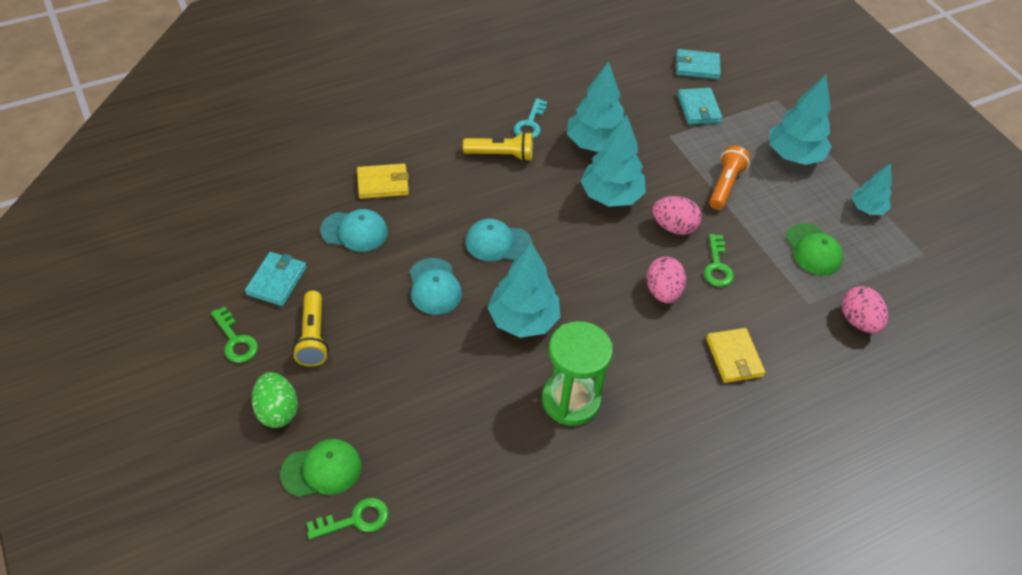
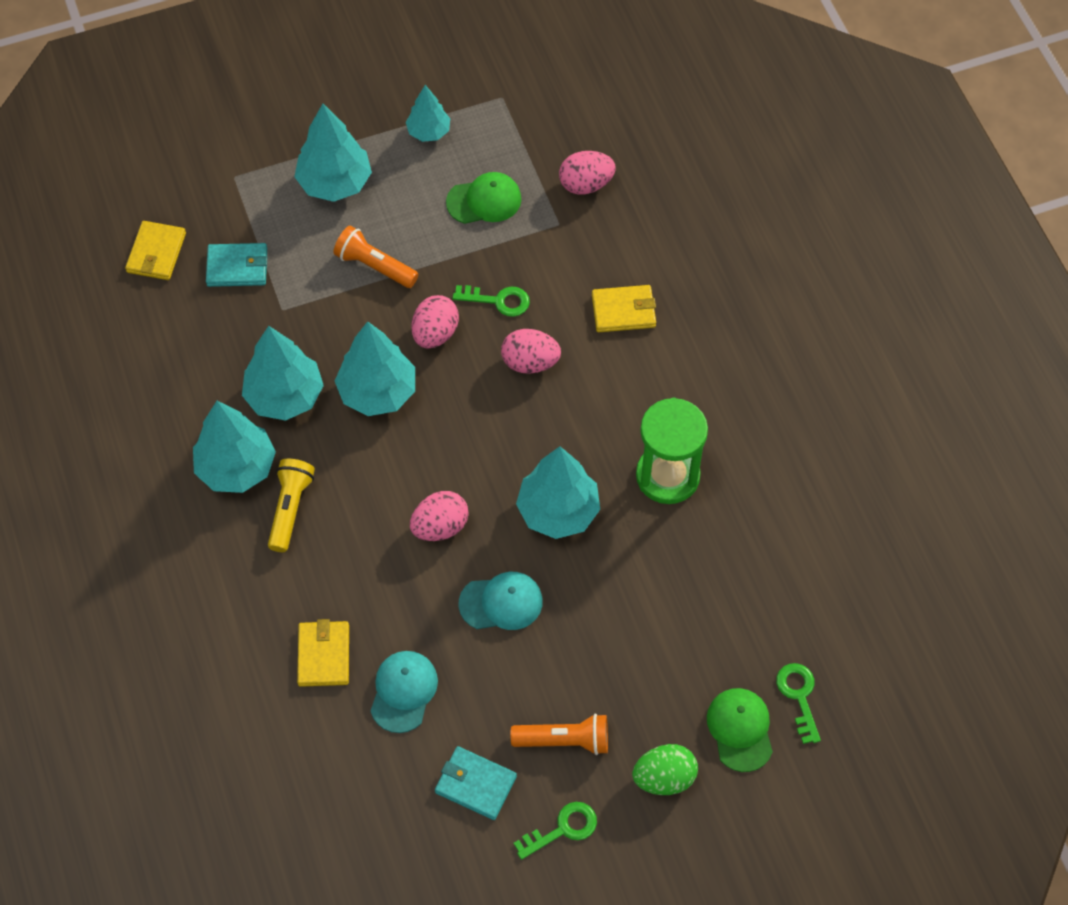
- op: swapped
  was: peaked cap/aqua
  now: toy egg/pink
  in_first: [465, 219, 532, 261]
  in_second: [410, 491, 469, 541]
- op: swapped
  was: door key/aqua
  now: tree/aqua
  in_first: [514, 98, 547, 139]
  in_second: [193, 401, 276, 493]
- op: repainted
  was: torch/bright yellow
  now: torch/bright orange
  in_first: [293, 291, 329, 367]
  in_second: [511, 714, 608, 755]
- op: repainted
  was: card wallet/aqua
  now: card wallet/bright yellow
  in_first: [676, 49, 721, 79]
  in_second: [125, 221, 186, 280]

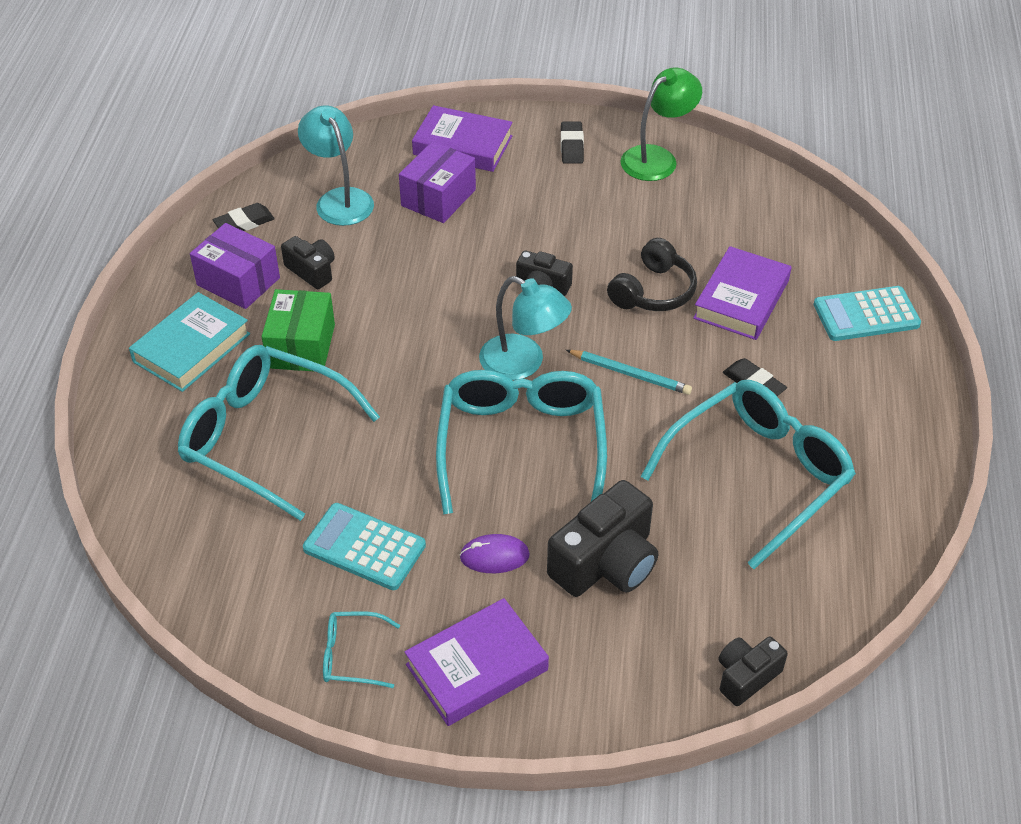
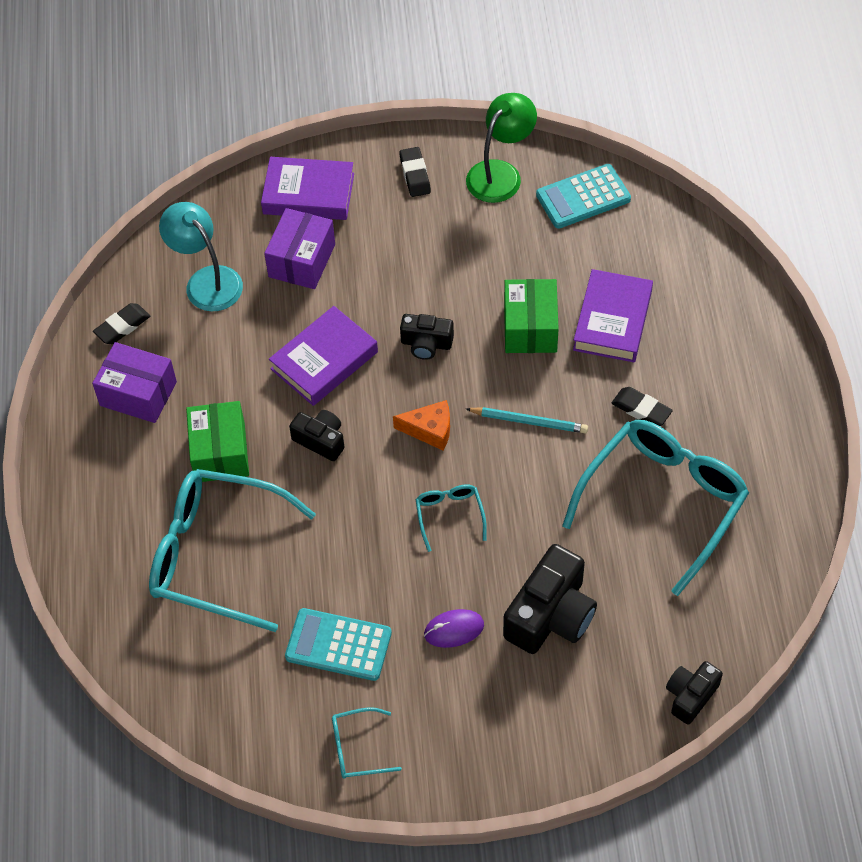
- op: gone
  was: hardback/aqua
  in_first: [129, 292, 250, 392]
- op: shifted
  was: camera/black
  in_first: [281, 236, 335, 289]
  in_second: [289, 410, 344, 461]
- op: shifted
  was: hardback/violet
  in_first: [405, 598, 549, 726]
  in_second: [269, 306, 378, 406]
- op: shifted
  was: adding machine/aqua
  in_first: [814, 286, 921, 341]
  in_second: [536, 164, 631, 229]
- op: swapped
  was: desk lamp/aqua
  now: cheese/bright orange
  in_first: [479, 276, 572, 380]
  in_second: [393, 400, 450, 451]
- op: swapped
  was: over-ear headphones/black
  now: parcel/emerald
  in_first: [607, 238, 697, 311]
  in_second: [504, 279, 559, 353]
- op: scaled
  was: spectacles/aqua
  in_first: [436, 370, 607, 514]
  in_second: [415, 484, 487, 552]
  ratio: 0.44

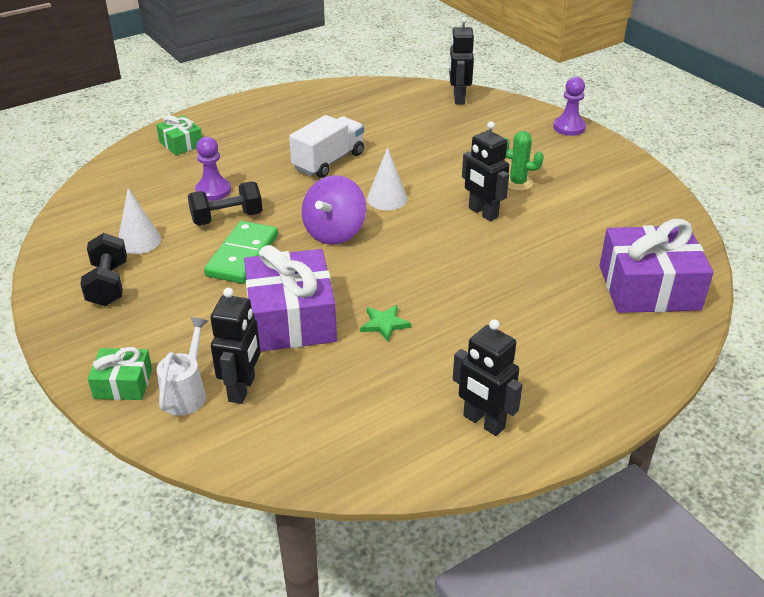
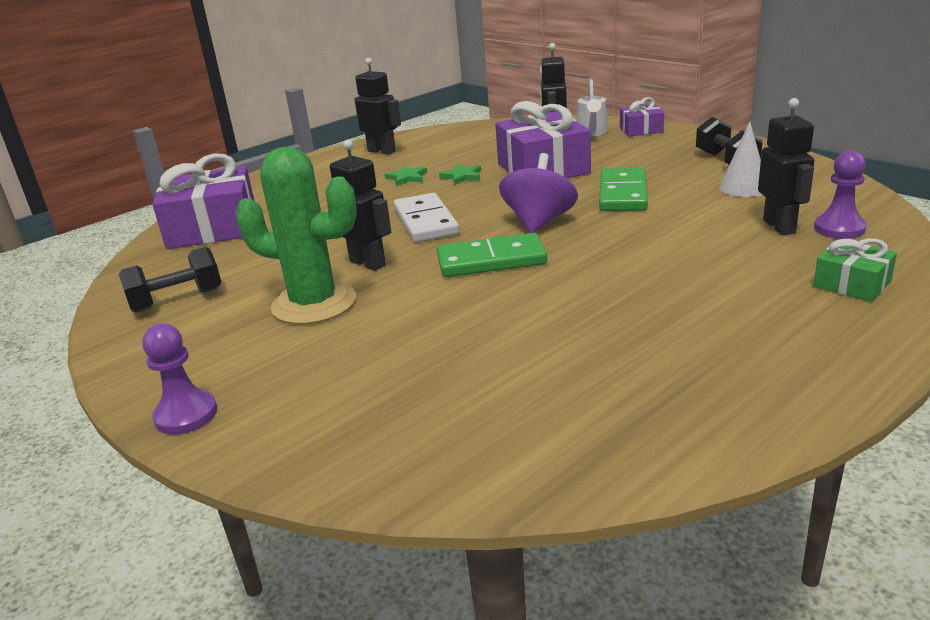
- op: gone
  was: truck/snow-white
  in_first: [289, 115, 364, 178]
- op: new
  now: star/emerald
  in_second: [385, 166, 427, 186]
- op: new
  now: domino piece/snow-white
  in_second: [394, 193, 459, 242]
- op: shifted
  was: dumbbell/black
  in_first: [188, 181, 262, 225]
  in_second: [119, 247, 222, 313]
- op: shifted
  was: chess pawn/violet
  in_first: [195, 137, 231, 201]
  in_second: [814, 151, 867, 239]
- op: shifted
  was: robot/black
  in_first: [449, 17, 474, 104]
  in_second: [758, 98, 814, 235]
- op: swapped
  was: cone shape/snow-white
  now: domino piece/emerald
  in_first: [367, 147, 408, 210]
  in_second: [437, 233, 547, 277]
- op: repainted
  was: wrapped gift/emerald
  now: wrapped gift/violet
  in_first: [88, 347, 152, 400]
  in_second: [620, 97, 664, 137]
- op: scaled
  was: prickly plant/emerald
  in_first: [503, 131, 544, 191]
  in_second: [235, 147, 357, 324]
  ratio: 1.96

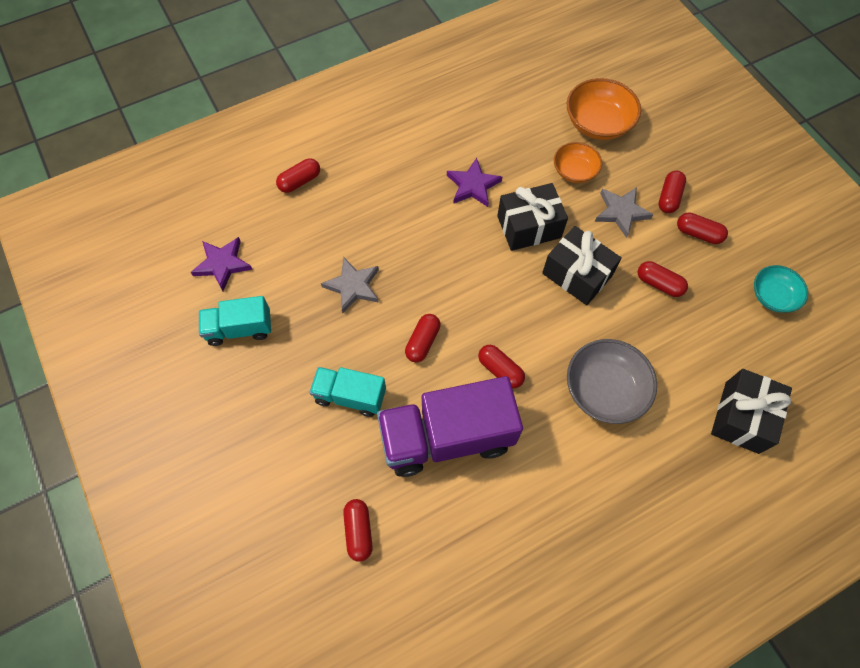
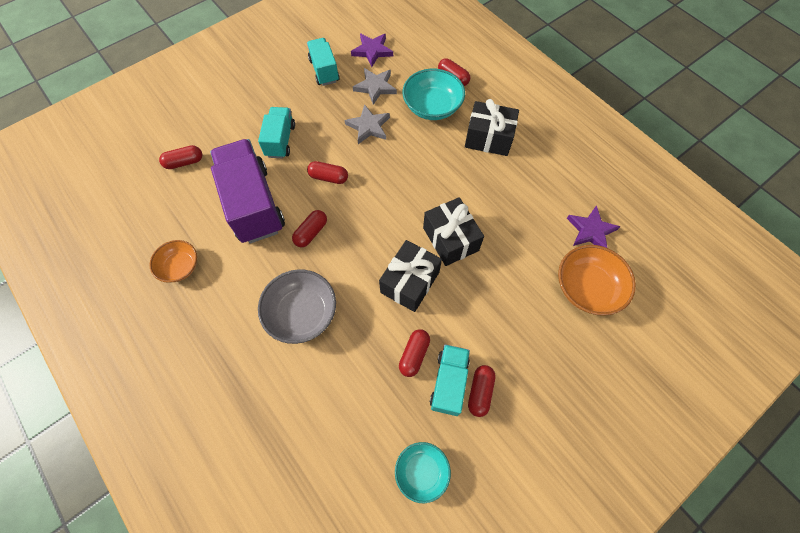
- op: gone
  was: pill shape/red
  in_first: [659, 171, 686, 213]
- op: new
  now: deep dish/aqua
  in_second: [402, 69, 465, 120]
- op: new
  now: truck/aqua
  in_second: [430, 344, 470, 416]
- op: shifted
  was: star/violet
  in_first: [447, 158, 502, 207]
  in_second: [567, 205, 620, 248]
- op: shifted
  was: deep dish/bright orange
  in_first: [554, 142, 602, 183]
  in_second: [149, 240, 197, 283]
- op: shifted
  was: star/grey
  in_first: [595, 187, 654, 238]
  in_second: [353, 68, 397, 105]
- op: shifted
  was: wrapped gift/black
  in_first: [711, 369, 792, 454]
  in_second: [465, 99, 519, 156]

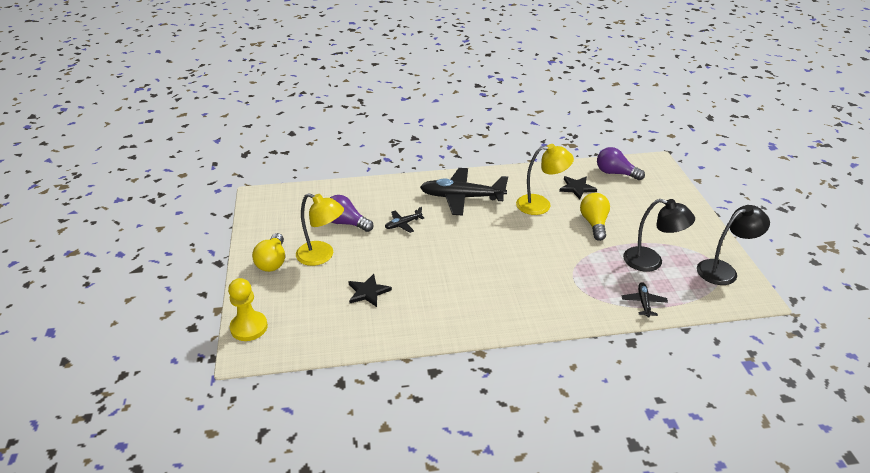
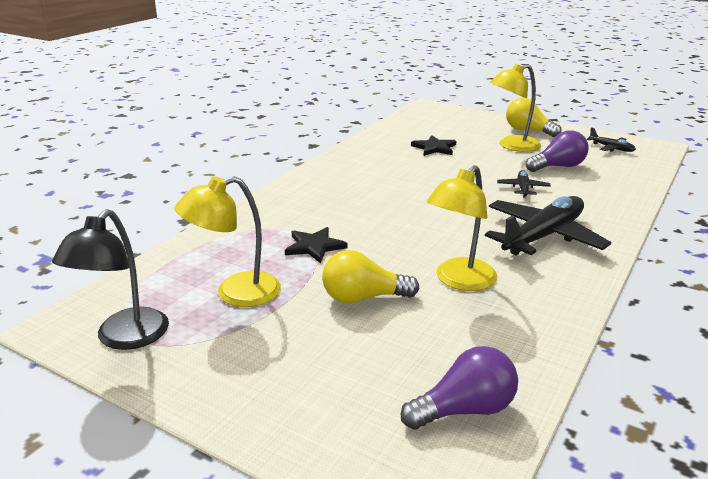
- op: gone
  was: chess pawn/bright yellow
  in_first: [228, 278, 268, 341]
- op: shifted
  was: star/black
  in_first: [559, 176, 597, 199]
  in_second: [285, 227, 347, 263]
- op: shifted
  was: plane/black
  in_first: [622, 282, 668, 318]
  in_second: [587, 127, 636, 152]
- op: repainted
  was: desk lamp/black
  now: desk lamp/bright yellow
  in_first: [623, 199, 695, 272]
  in_second: [175, 176, 281, 307]
- op: rotated
  was: light bulb/bright yellow
  in_first: [580, 193, 610, 241]
  in_second: [322, 250, 419, 304]
  clockwise: 135

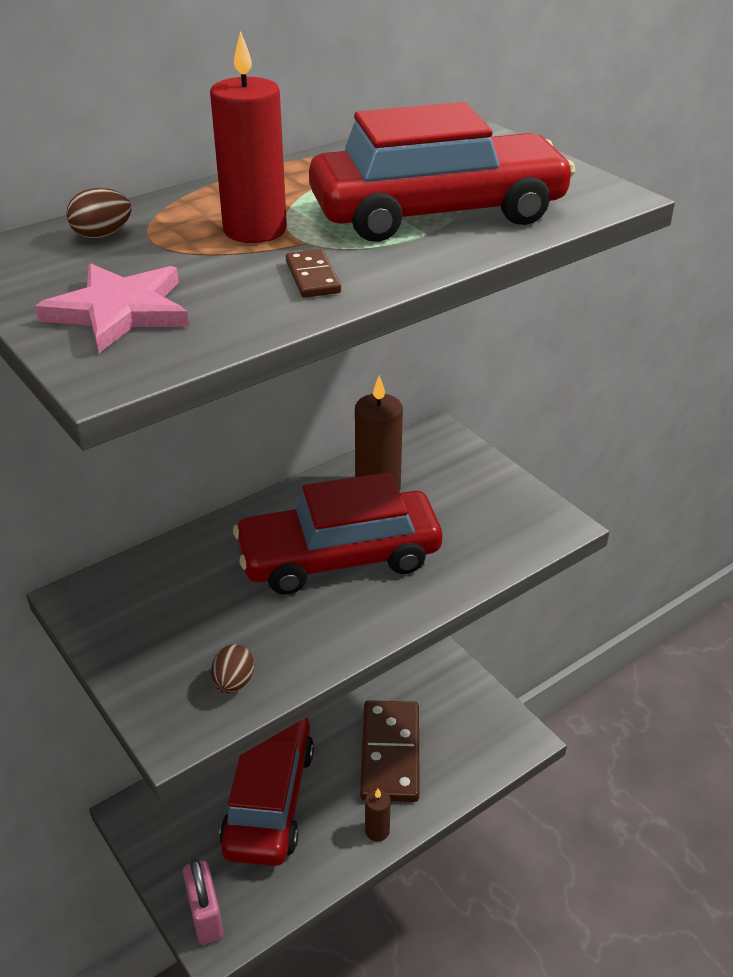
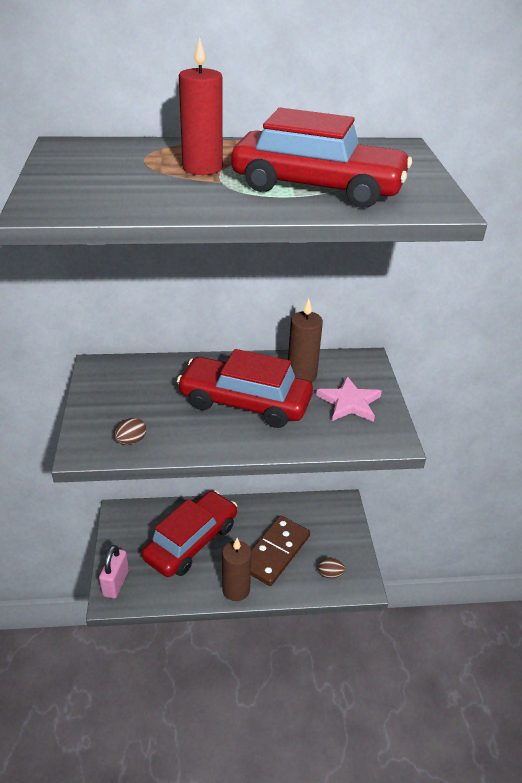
- op: gone
  was: domino piece/dark brown
  in_first: [286, 249, 341, 298]
- op: shifted
  was: star/pink
  in_first: [35, 264, 189, 353]
  in_second: [316, 376, 382, 422]
- op: shifted
  was: toy egg/dark brown
  in_first: [66, 188, 132, 238]
  in_second: [318, 558, 345, 578]
- op: scaled
  was: pillar candle/dark brown
  in_first: [365, 789, 391, 842]
  in_second: [222, 538, 251, 601]
  ratio: 1.72

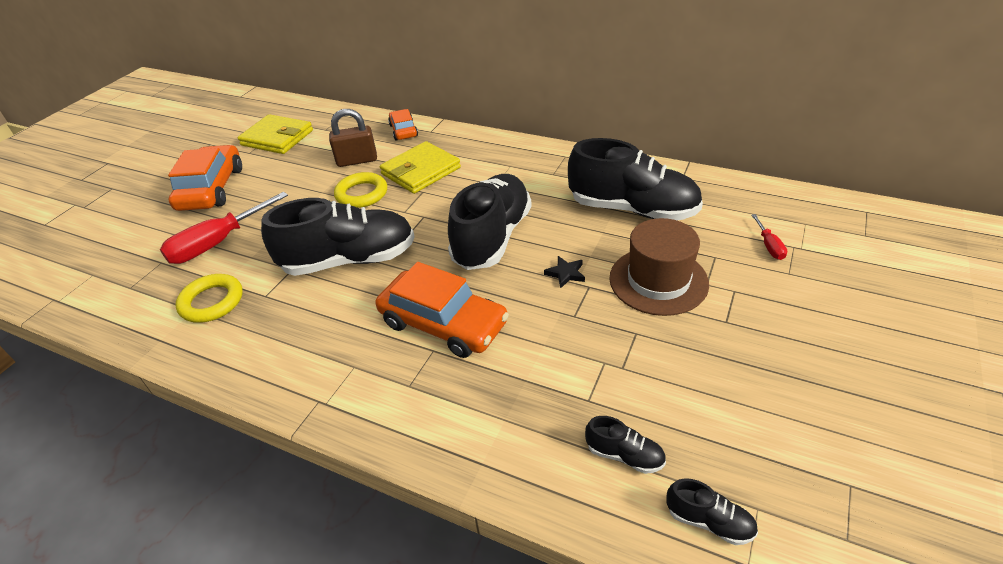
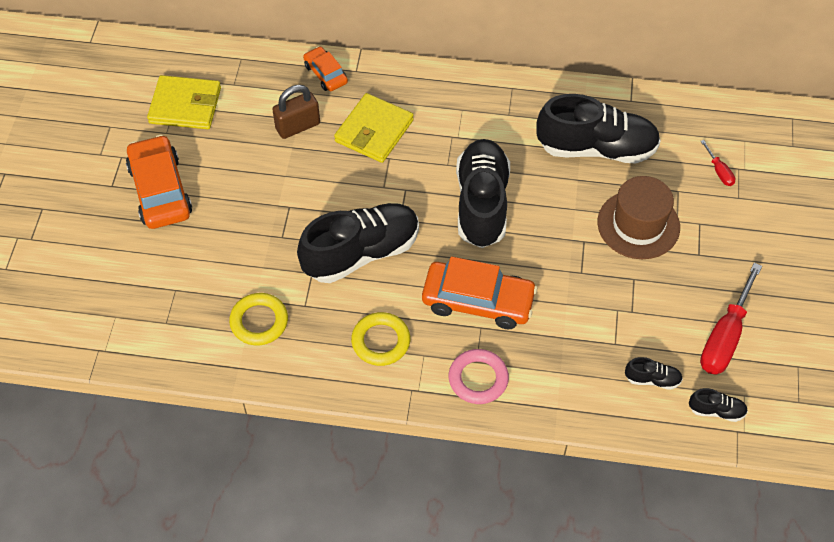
- op: gone
  was: star/black
  in_first: [544, 256, 585, 289]
- op: new
  now: torus/pink
  in_second: [449, 349, 509, 404]
- op: shifted
  was: screwdriver/red
  in_first: [160, 192, 288, 264]
  in_second: [700, 263, 762, 375]
- op: shifted
  was: torus/bright yellow
  in_first: [334, 172, 387, 208]
  in_second: [351, 312, 410, 366]

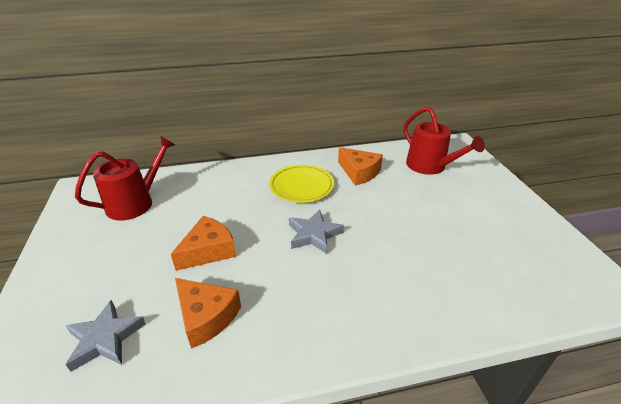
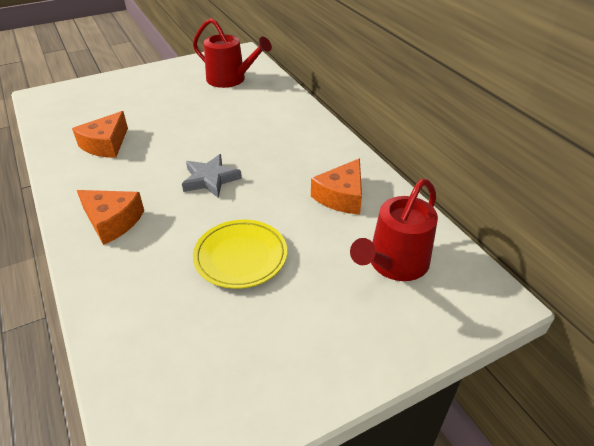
- op: gone
  was: star/grey
  in_first: [65, 300, 146, 372]
- op: shifted
  was: cheese/bright orange
  in_first: [171, 216, 236, 271]
  in_second: [77, 190, 144, 245]
- op: shifted
  was: dinner plate/bright yellow
  in_first: [269, 165, 334, 203]
  in_second: [193, 220, 287, 289]

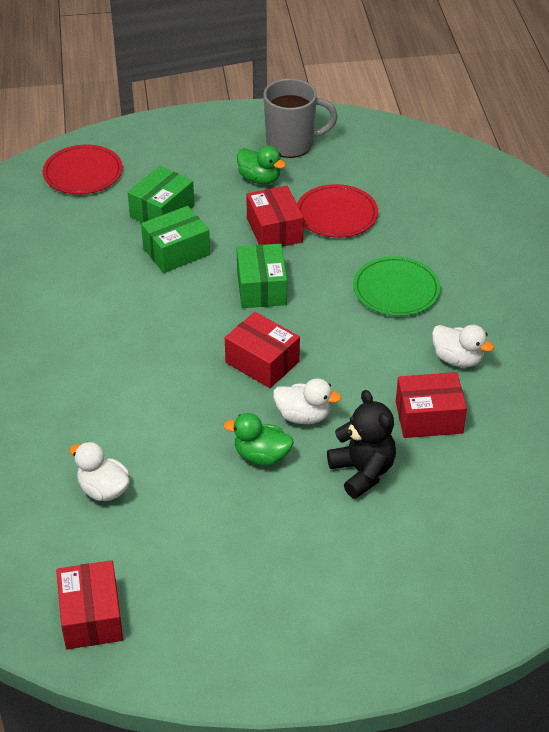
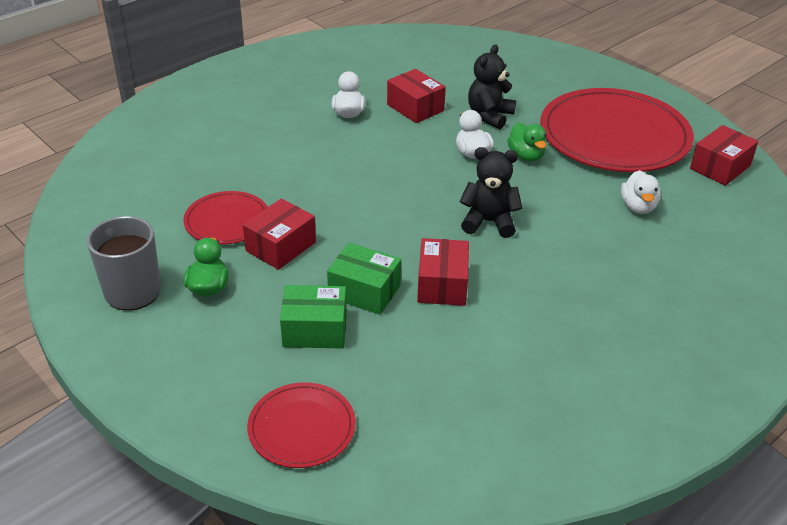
- op: gone
  was: parcel/emerald
  in_first: [237, 244, 287, 308]
- op: gone
  was: dinner plate/emerald
  in_first: [353, 256, 441, 316]
- op: new
  now: teddy/black
  in_second: [460, 147, 522, 238]
- op: new
  now: dinner plate/red
  in_second: [540, 88, 694, 172]
- op: shifted
  was: parcel/red
  in_first: [225, 312, 300, 388]
  in_second: [417, 238, 469, 306]

